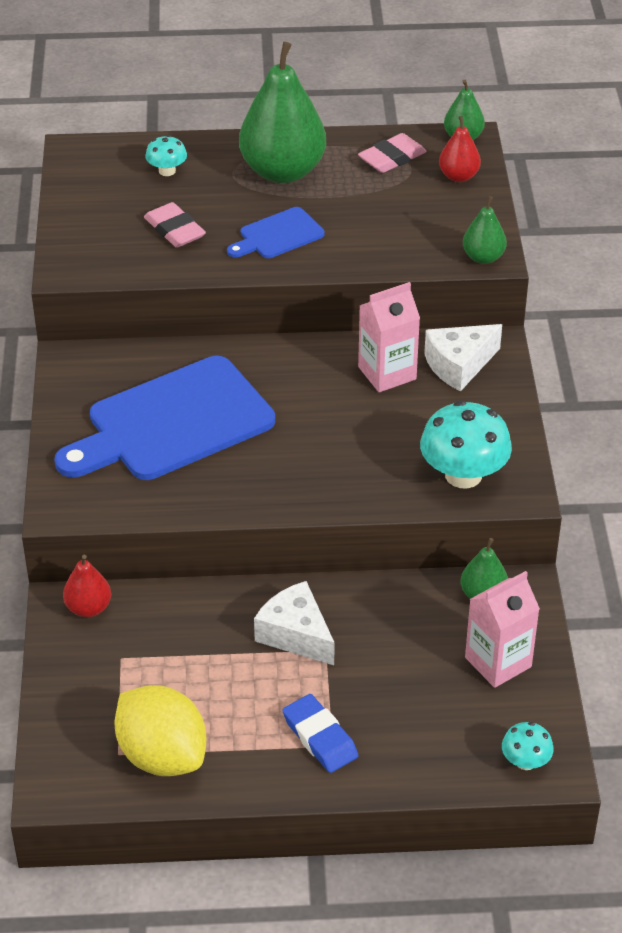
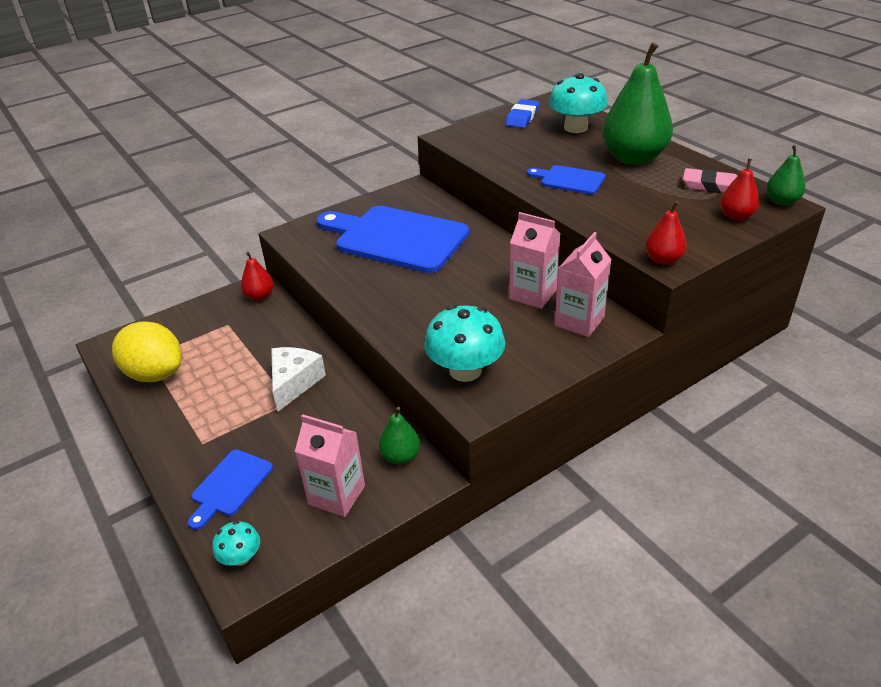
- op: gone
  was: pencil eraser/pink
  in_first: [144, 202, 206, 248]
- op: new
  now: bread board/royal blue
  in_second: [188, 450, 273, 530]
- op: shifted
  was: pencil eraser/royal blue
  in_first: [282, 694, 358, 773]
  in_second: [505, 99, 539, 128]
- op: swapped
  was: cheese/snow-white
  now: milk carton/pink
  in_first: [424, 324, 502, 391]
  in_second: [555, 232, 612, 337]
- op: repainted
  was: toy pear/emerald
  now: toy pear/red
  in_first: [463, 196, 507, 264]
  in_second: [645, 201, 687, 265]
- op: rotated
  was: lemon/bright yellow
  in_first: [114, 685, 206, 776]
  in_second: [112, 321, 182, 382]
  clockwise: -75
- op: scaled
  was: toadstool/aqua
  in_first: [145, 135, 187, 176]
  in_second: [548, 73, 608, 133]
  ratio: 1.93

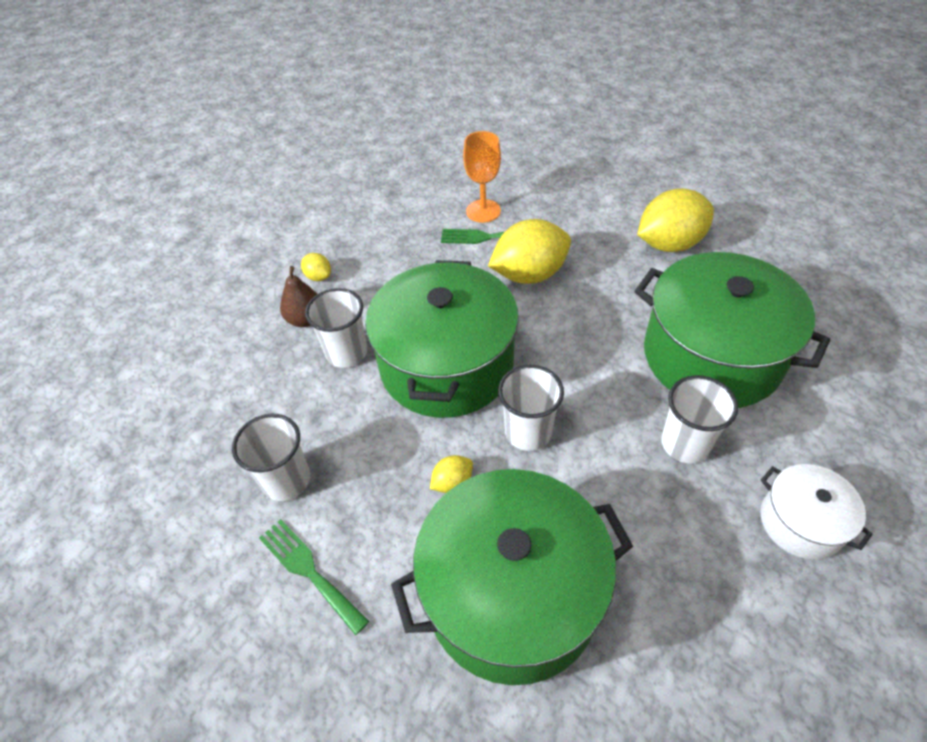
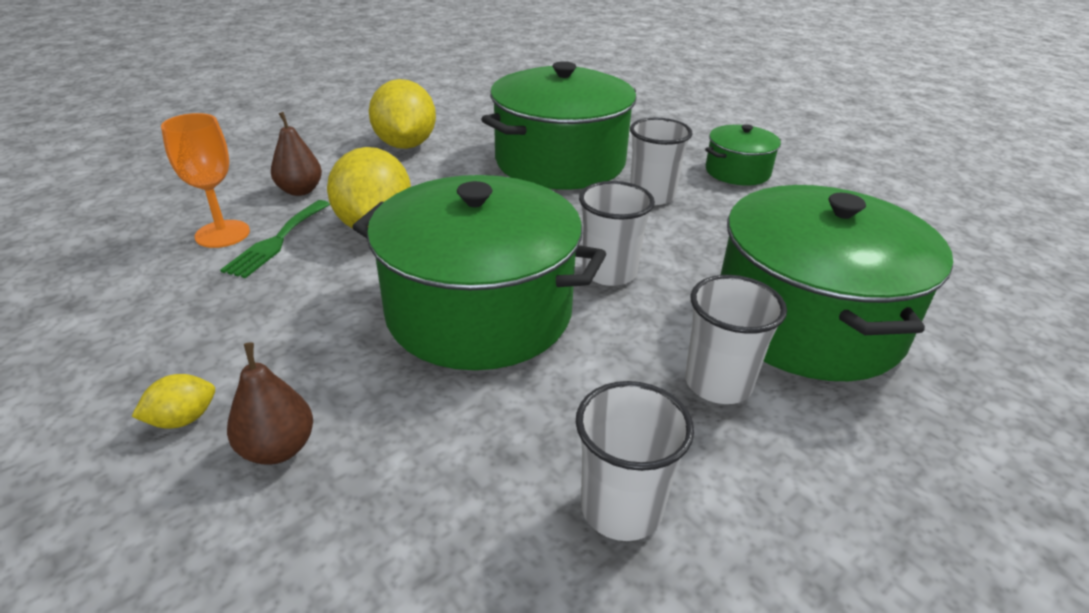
- op: gone
  was: fork/emerald
  in_first: [259, 519, 369, 635]
- op: gone
  was: lemon/bright yellow
  in_first: [430, 455, 473, 493]
- op: new
  now: toy pear/dark brown
  in_second: [271, 112, 322, 196]
- op: shifted
  was: cup/snow-white
  in_first: [305, 288, 367, 368]
  in_second: [685, 275, 787, 404]
- op: repainted
  was: cooking pot/snow-white
  now: cooking pot/emerald
  in_first: [760, 464, 873, 560]
  in_second: [705, 124, 781, 186]

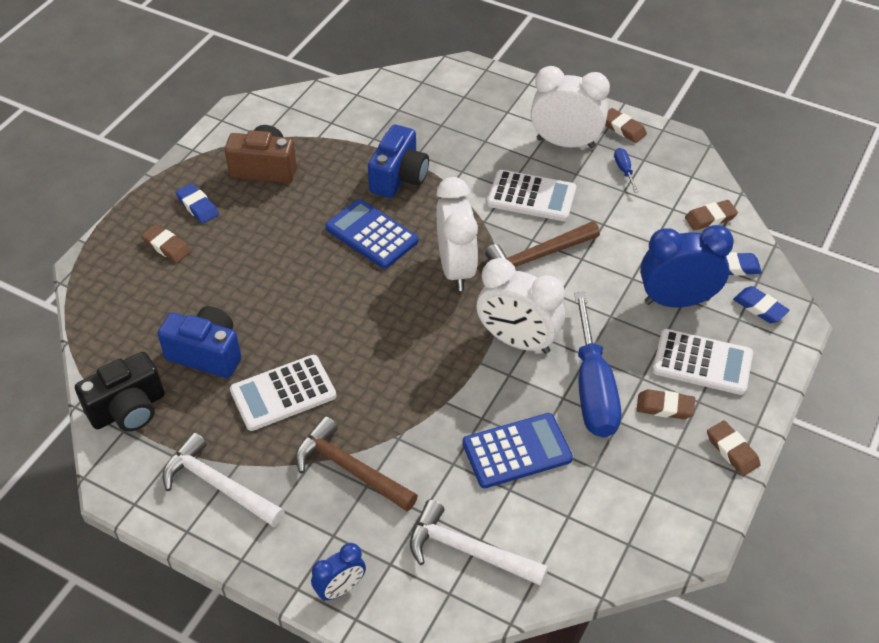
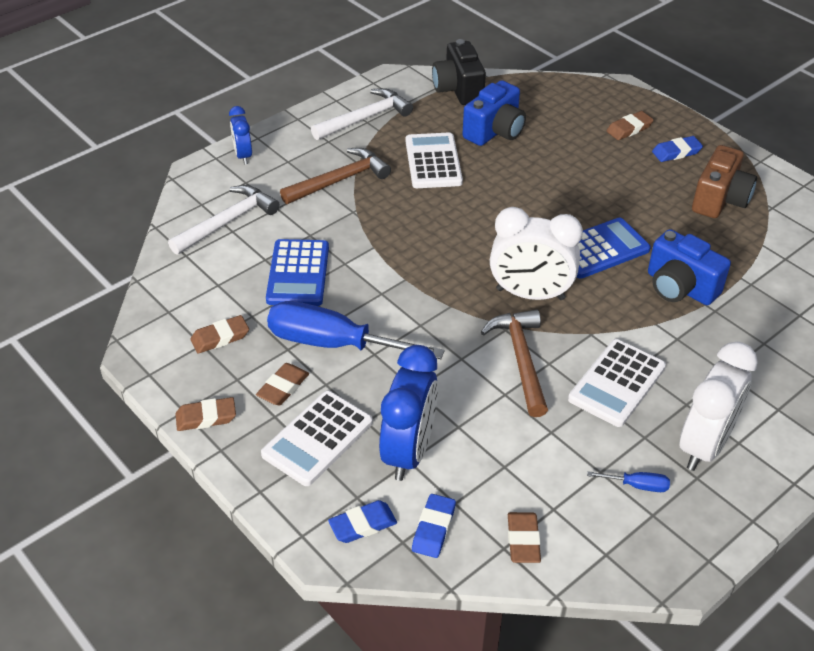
- op: gone
  was: alarm clock/snow-white
  in_first: [477, 258, 565, 354]
- op: shifted
  was: pencil eraser/dark brown
  in_first: [605, 108, 647, 143]
  in_second: [191, 315, 249, 354]

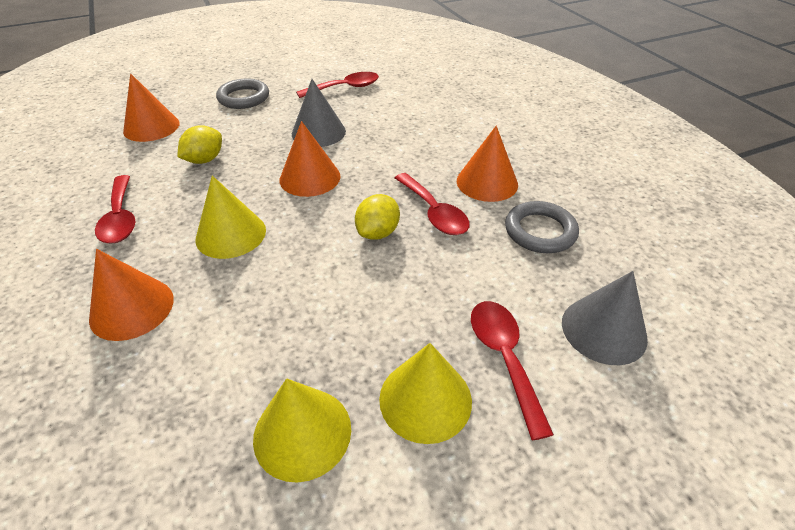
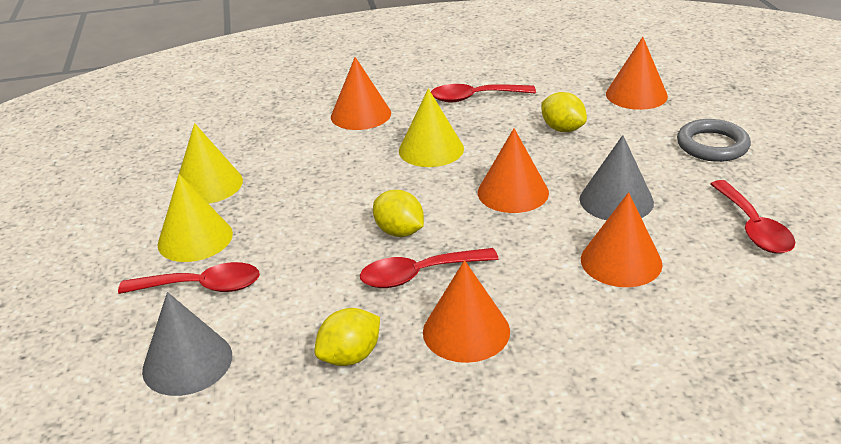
- op: new
  now: cone shape/bright orange
  in_second: [581, 192, 663, 287]
- op: swapped
  was: torus/grey
  now: lemon/bright yellow
  in_first: [505, 201, 579, 253]
  in_second: [314, 308, 380, 366]

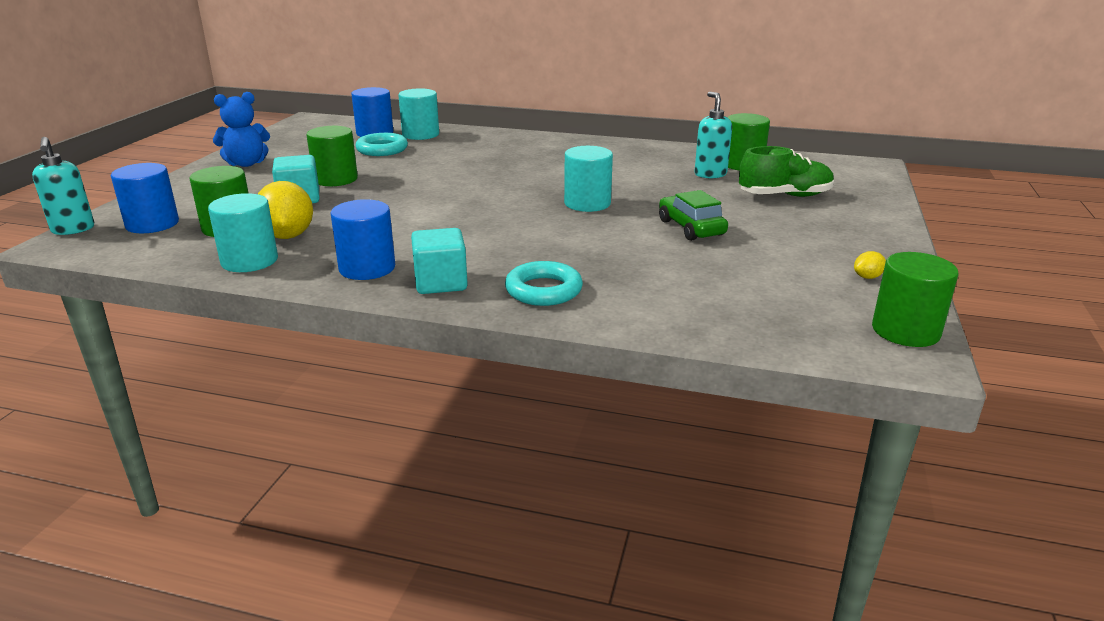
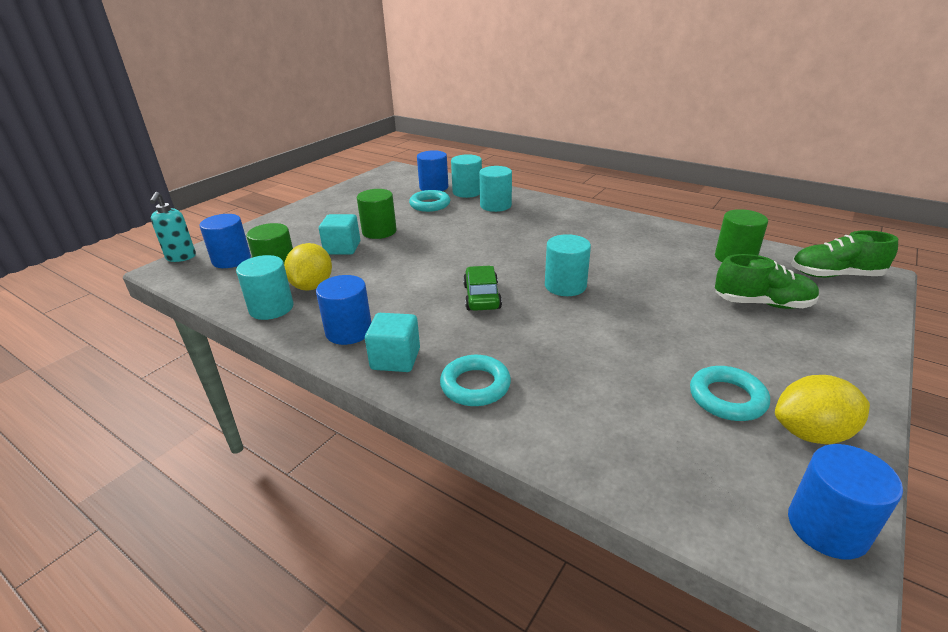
- op: gone
  was: teddy/royal blue
  in_first: [213, 92, 270, 167]
- op: gone
  was: pump bottle/aqua
  in_first: [695, 92, 732, 178]
- op: new
  now: cylinder/aqua
  in_second: [479, 166, 512, 212]
- op: new
  now: torus/aqua
  in_second: [690, 366, 770, 421]
- op: new
  now: sneaker/emerald
  in_second: [791, 230, 898, 278]
- op: shifted
  was: toy car/emerald
  in_first: [659, 190, 728, 241]
  in_second: [463, 266, 502, 311]
- op: repainted
  was: cylinder/emerald
  now: cylinder/royal blue
  in_first: [872, 252, 959, 347]
  in_second: [788, 444, 903, 559]
- op: scaled
  was: lemon/bright yellow
  in_first: [854, 251, 886, 279]
  in_second: [775, 375, 870, 444]
  ratio: 2.27

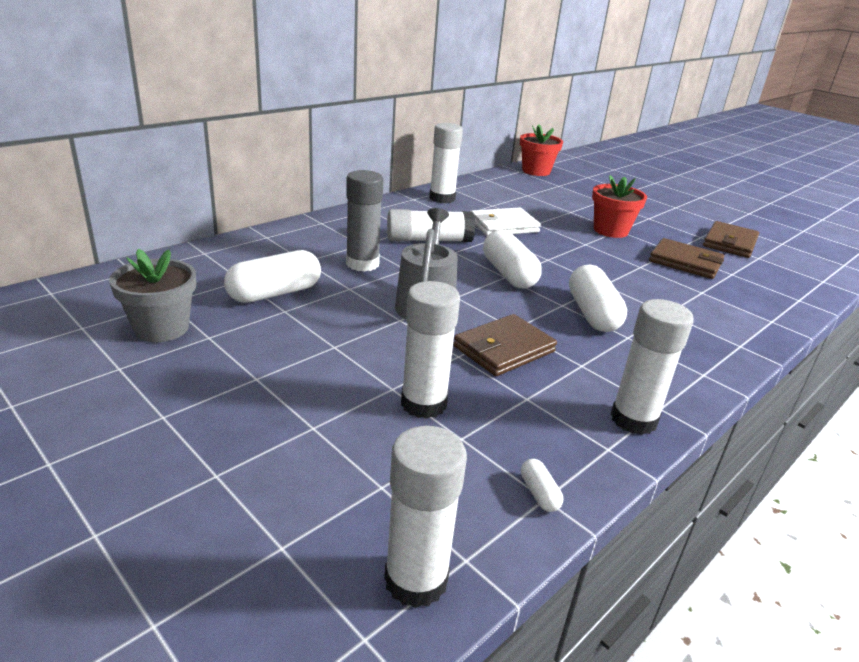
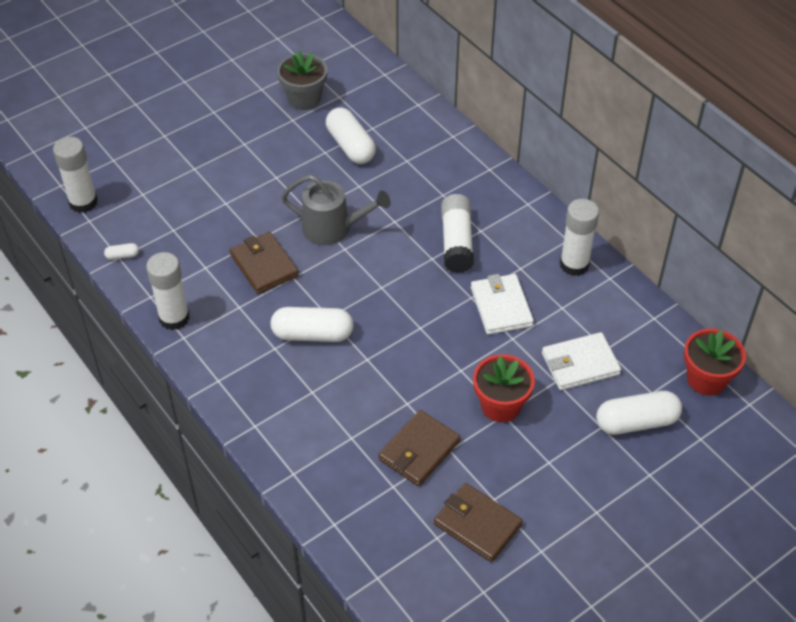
- op: gone
  was: stick of glue/grey
  in_first: [346, 170, 384, 272]
- op: gone
  was: stick of glue/snow-white
  in_first: [401, 281, 460, 419]
- op: new
  now: card wallet/snow-white
  in_second: [542, 332, 621, 390]
- op: shifted
  was: pill shape/snow-white
  in_first: [483, 230, 542, 288]
  in_second: [596, 391, 682, 435]

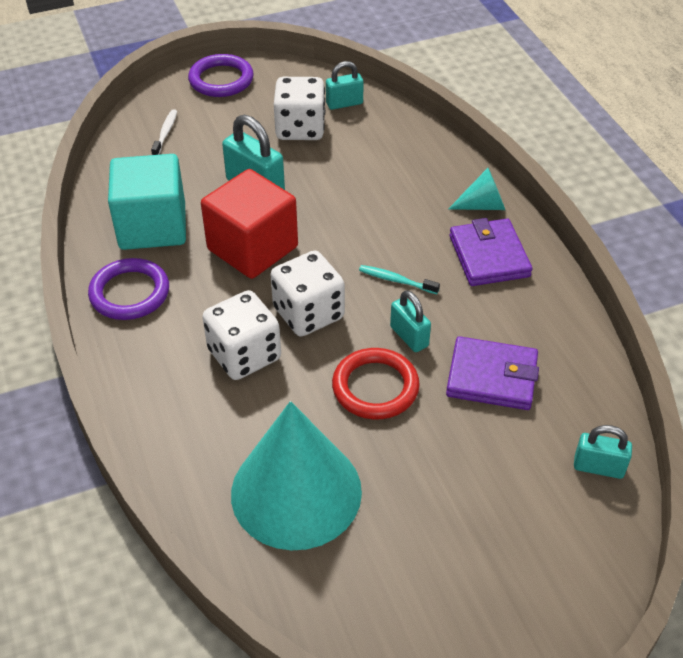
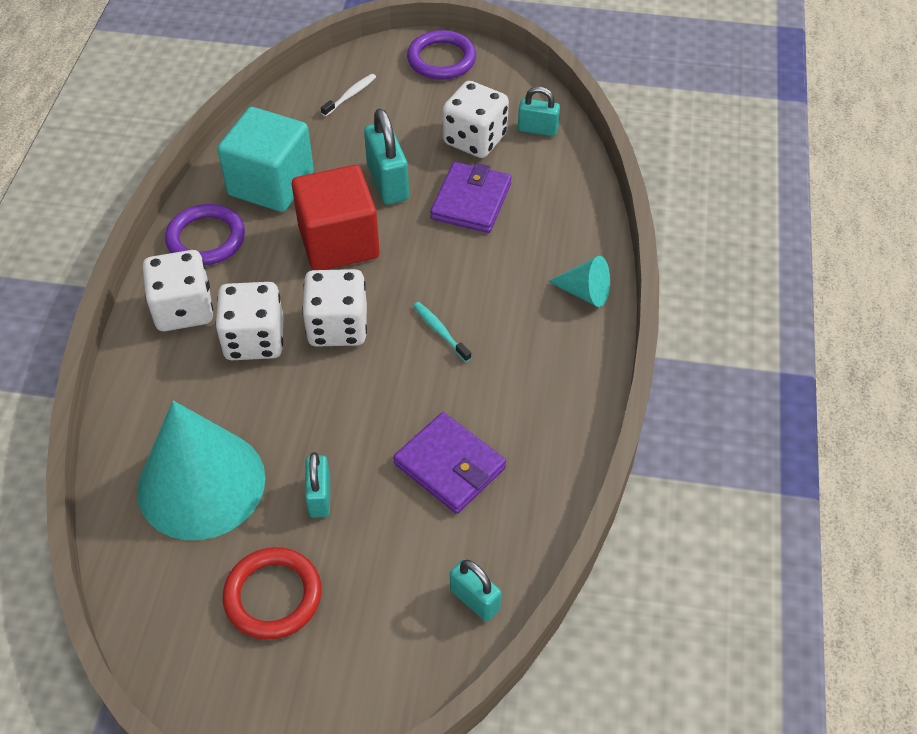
- op: new
  now: dice/snow-white
  in_second: [143, 250, 213, 331]
- op: shifted
  was: torus/red
  in_first: [332, 348, 420, 420]
  in_second: [223, 547, 322, 640]
- op: shifted
  was: lock/aqua
  in_first: [390, 290, 431, 352]
  in_second: [305, 452, 330, 518]
- op: shifted
  was: card wallet/violet
  in_first: [449, 218, 532, 286]
  in_second: [430, 162, 512, 233]

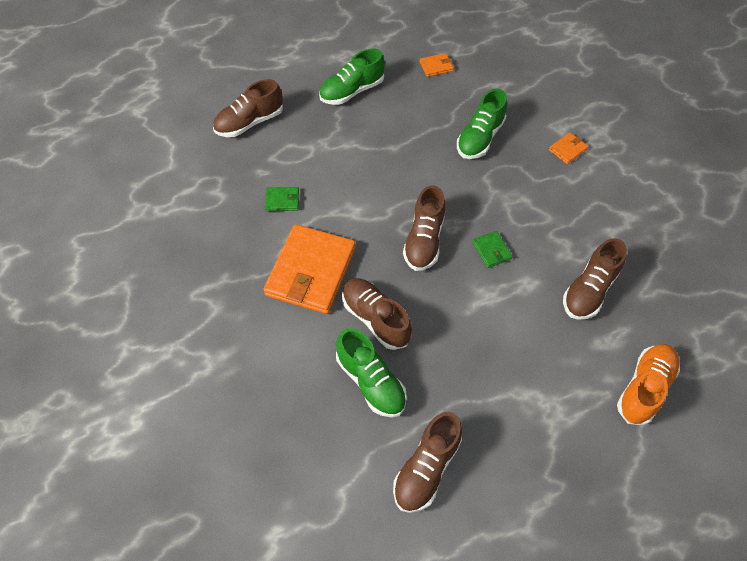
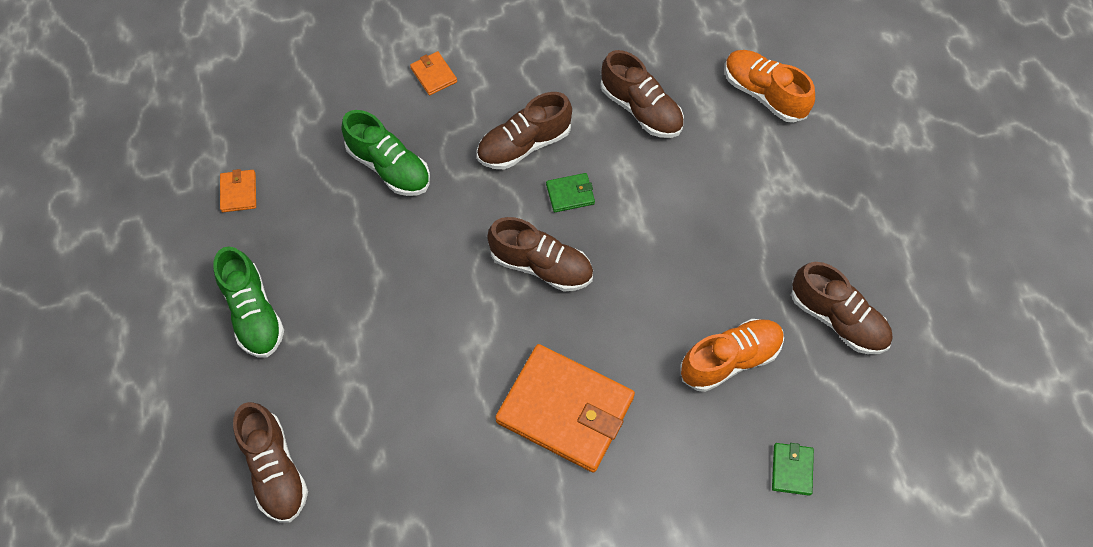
- op: shifted
  was: card wallet/emerald
  in_first: [265, 187, 299, 211]
  in_second: [772, 443, 814, 496]
- op: shifted
  was: sneaker/dark brown
  in_first: [342, 278, 412, 350]
  in_second: [477, 92, 572, 169]
- op: repainted
  was: sneaker/emerald
  now: sneaker/bright orange
  in_first: [336, 328, 407, 418]
  in_second: [681, 319, 784, 392]

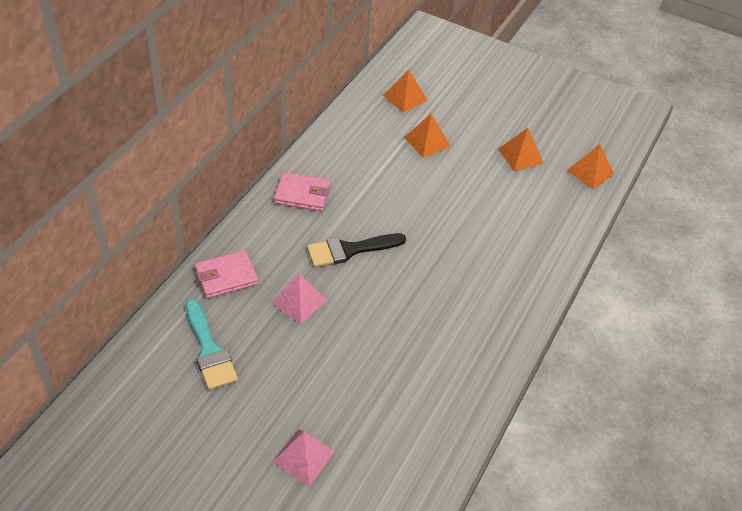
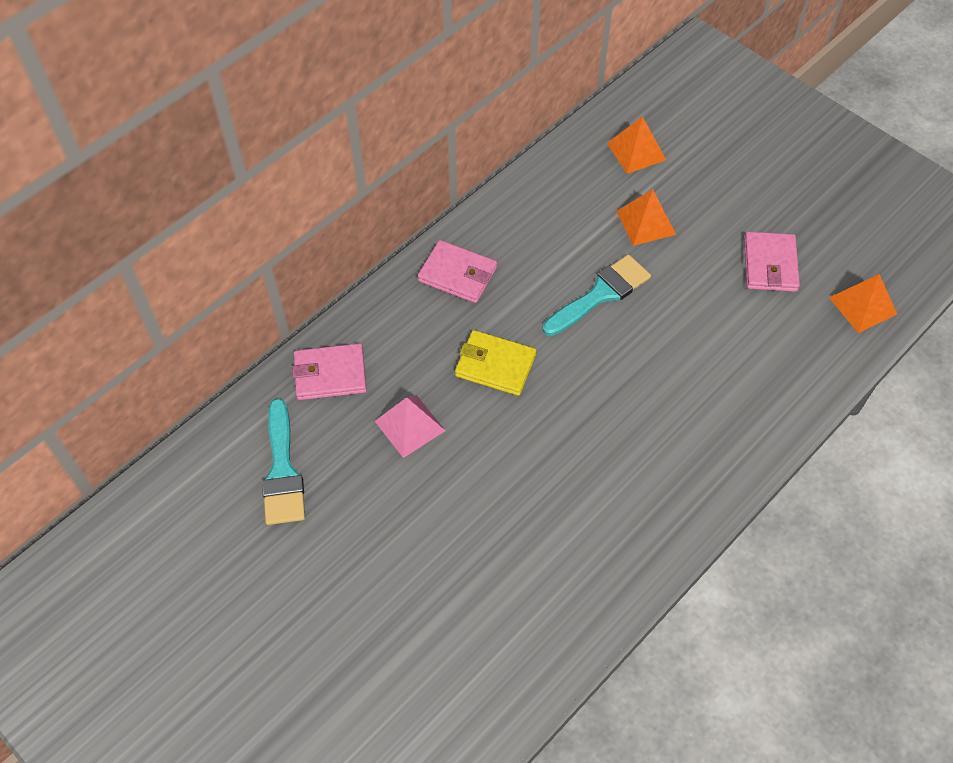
- op: gone
  was: pyramid/pink
  in_first: [272, 429, 335, 486]
- op: new
  now: paint brush/aqua
  in_second: [543, 254, 651, 336]
- op: swapped
  was: paint brush/black
  now: card wallet/bright yellow
  in_first: [307, 233, 406, 267]
  in_second: [455, 330, 536, 396]
- op: swapped
  was: pyramid/bright orange
  now: card wallet/pink
  in_first: [498, 128, 544, 171]
  in_second: [744, 232, 800, 292]

